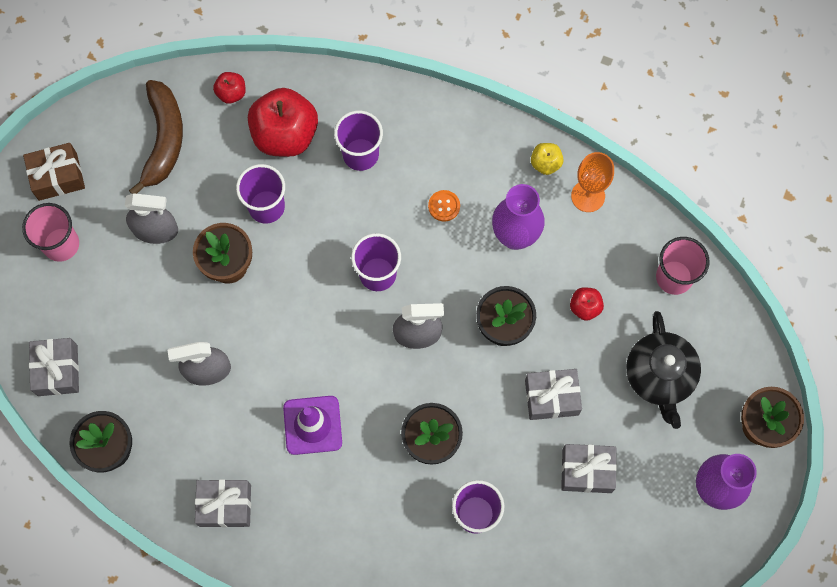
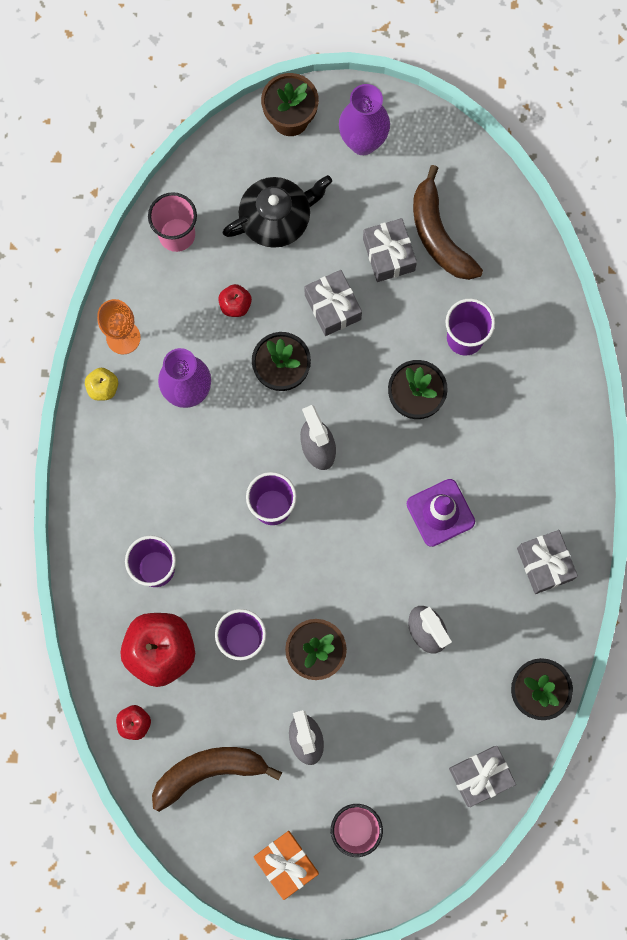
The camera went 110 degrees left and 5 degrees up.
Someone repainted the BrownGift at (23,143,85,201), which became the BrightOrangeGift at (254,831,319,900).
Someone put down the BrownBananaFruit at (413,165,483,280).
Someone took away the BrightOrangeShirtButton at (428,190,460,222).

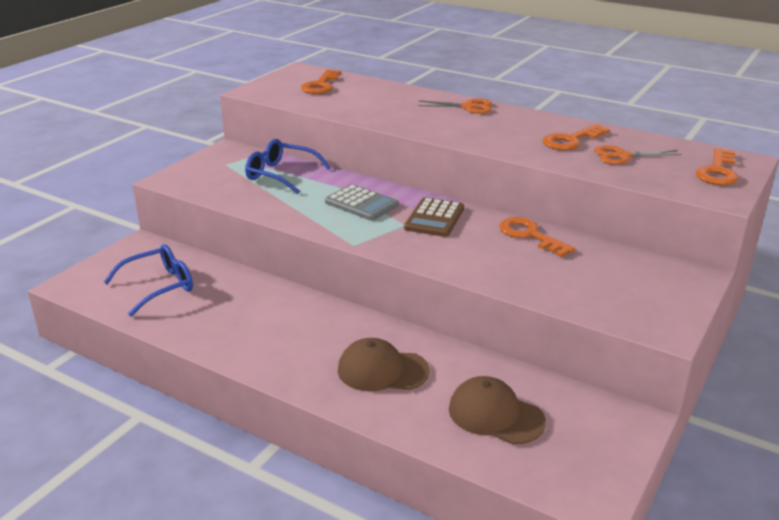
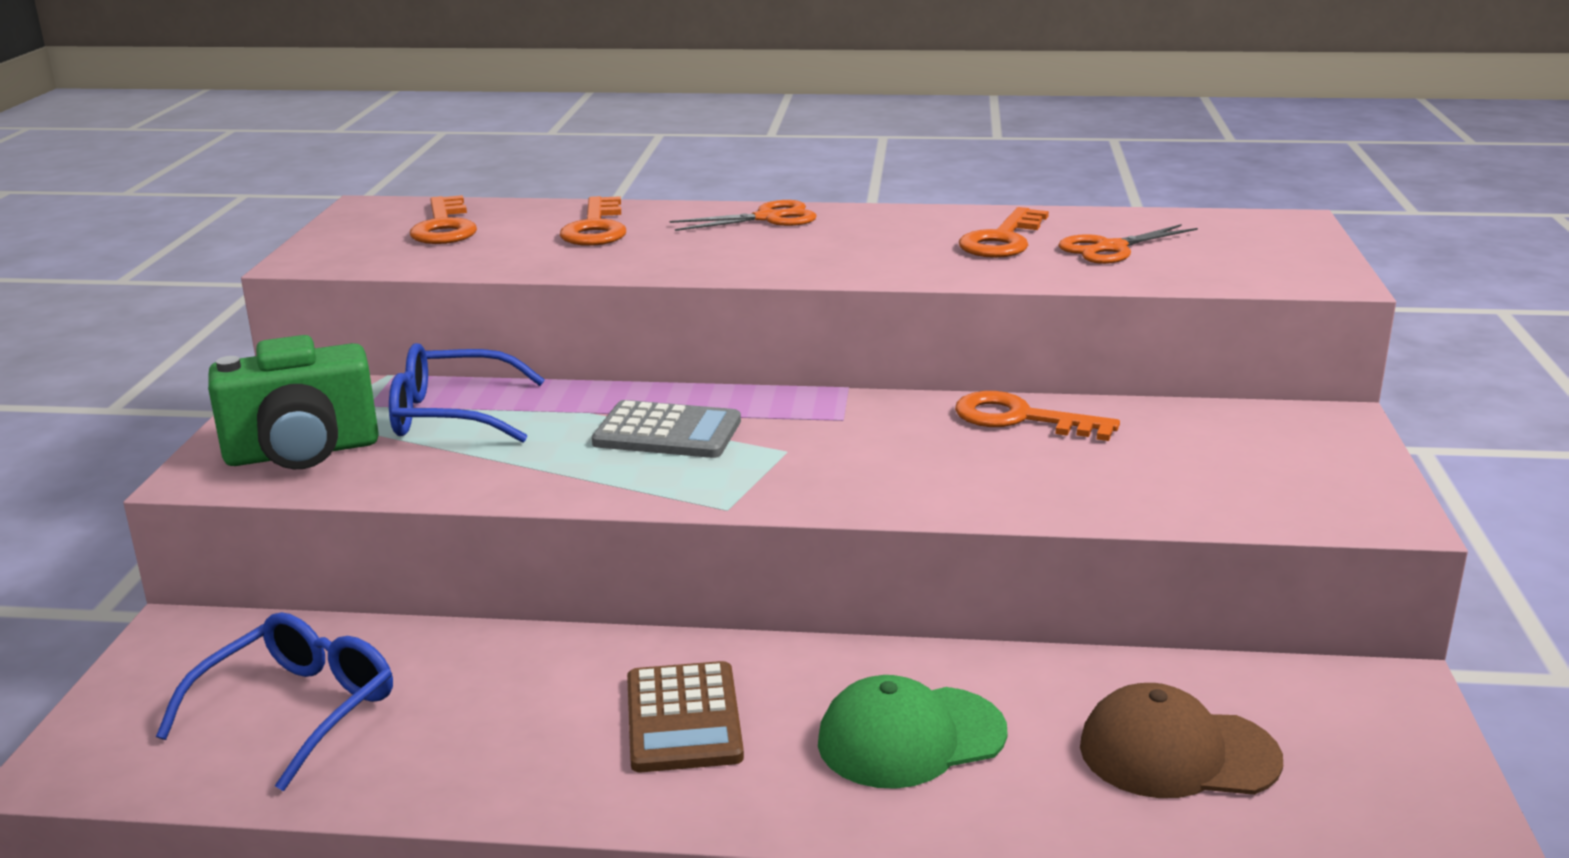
The camera went 25 degrees left and 5 degrees down.
Someone put down the EmeraldCompactCamera at (208,335,379,469).
Someone carried the BrightOrangeLatchkey from (696,148,738,185) to (560,196,626,246).
Someone carried the BrownCalculator from (404,197,464,237) to (627,661,744,772).
Someone repainted the BrownBaseballCap at (338,338,430,391), which became the EmeraldBaseballCap at (818,675,1008,789).

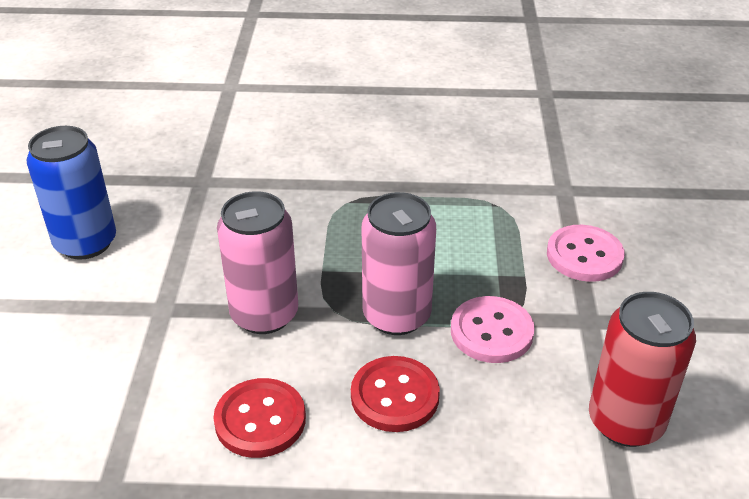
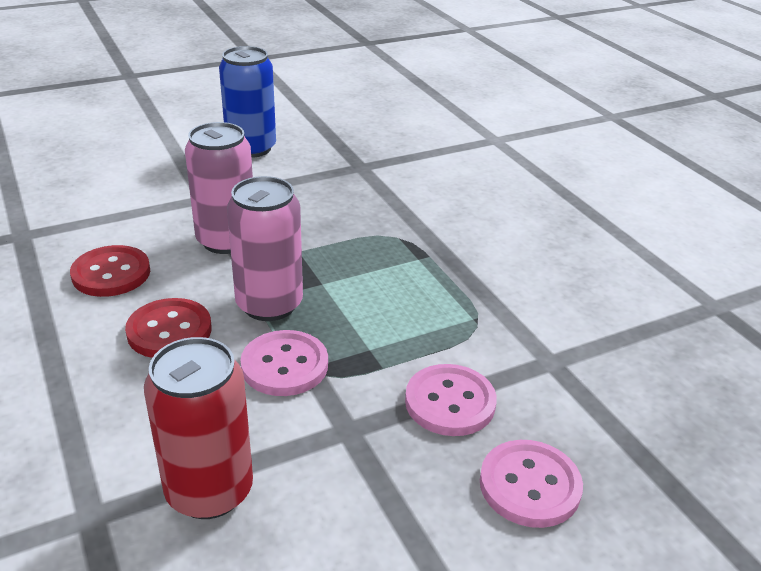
The camera went 60 degrees right and 5 degrees down.
Someone put down the RosyShirtButton at (480,440,583,528).

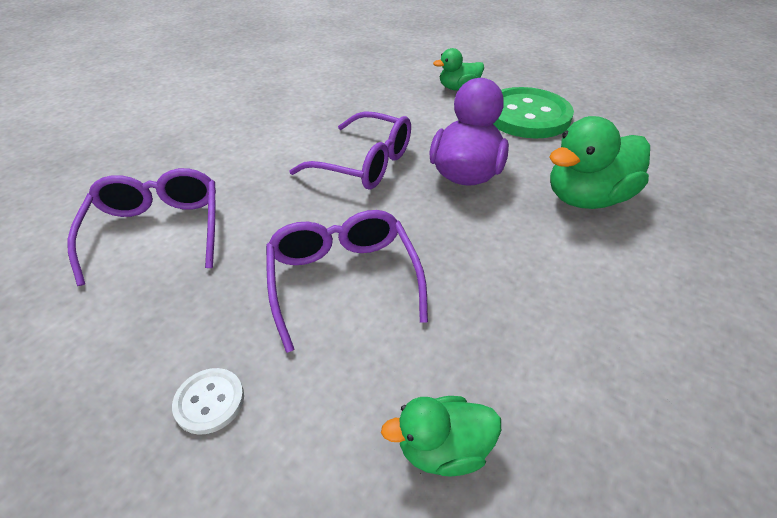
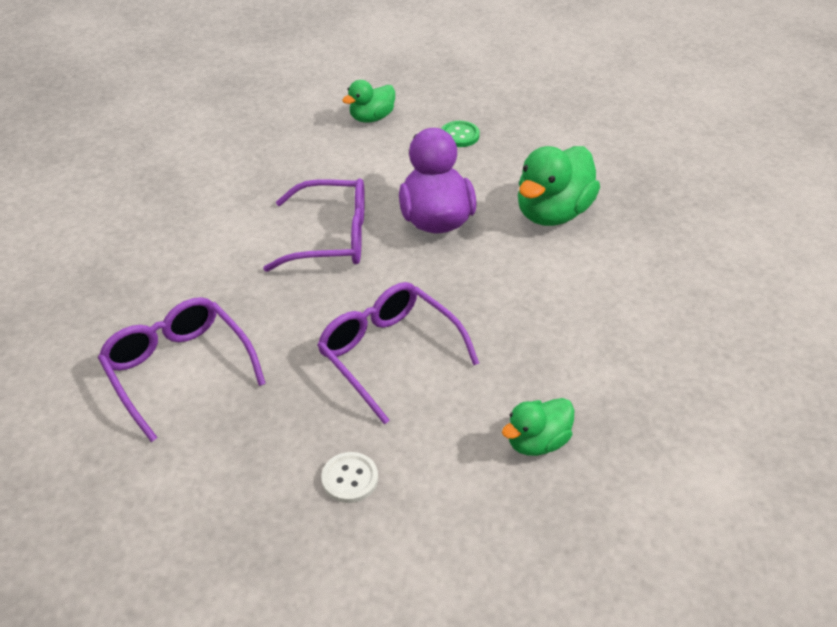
The camera went 25 degrees left and 0 degrees up.
Someone scaled the EmeraldShirtButton at (493,87,574,139) by 0.42.

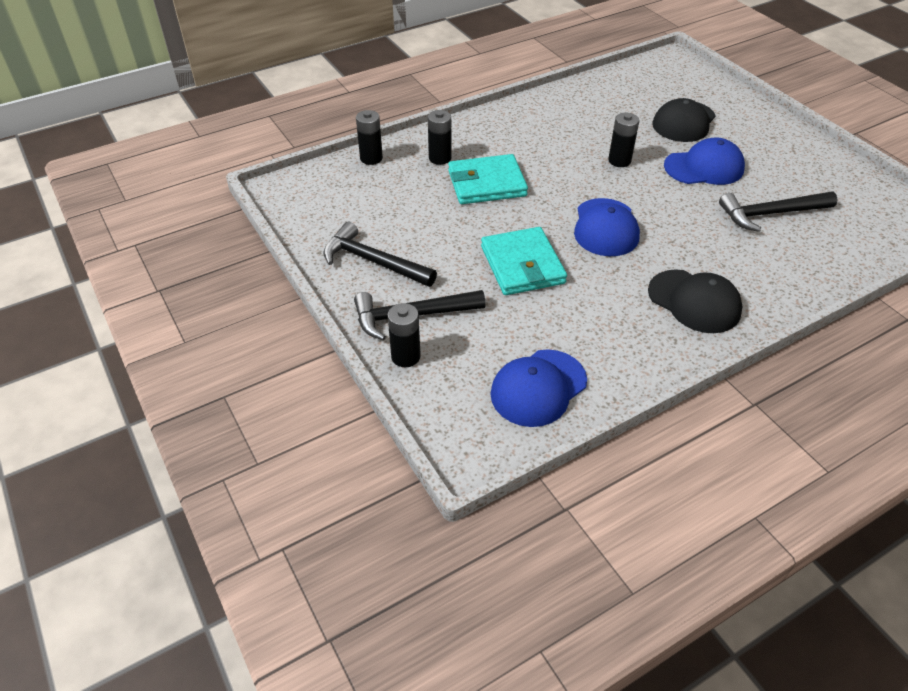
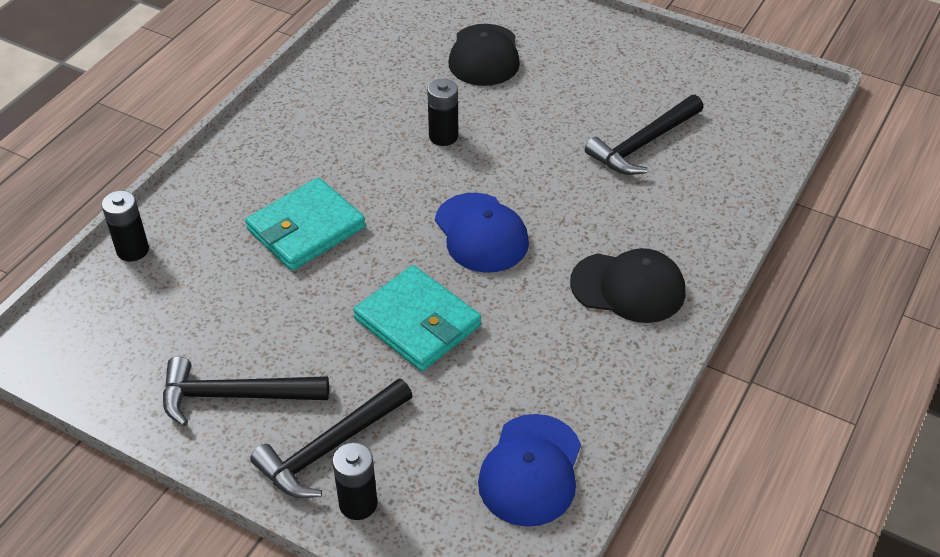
The camera went 30 degrees left and 0 degrees up.
Someone took away the JetBlackBattery at (428,110,451,165).
Someone took away the RoyalBlueBaseballCap at (664,138,745,185).

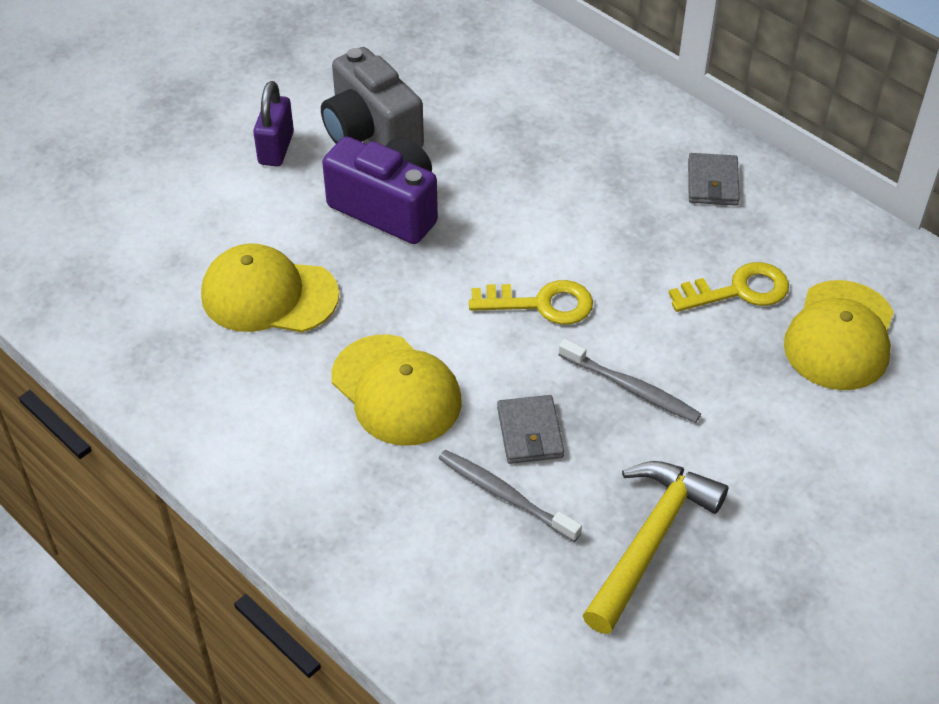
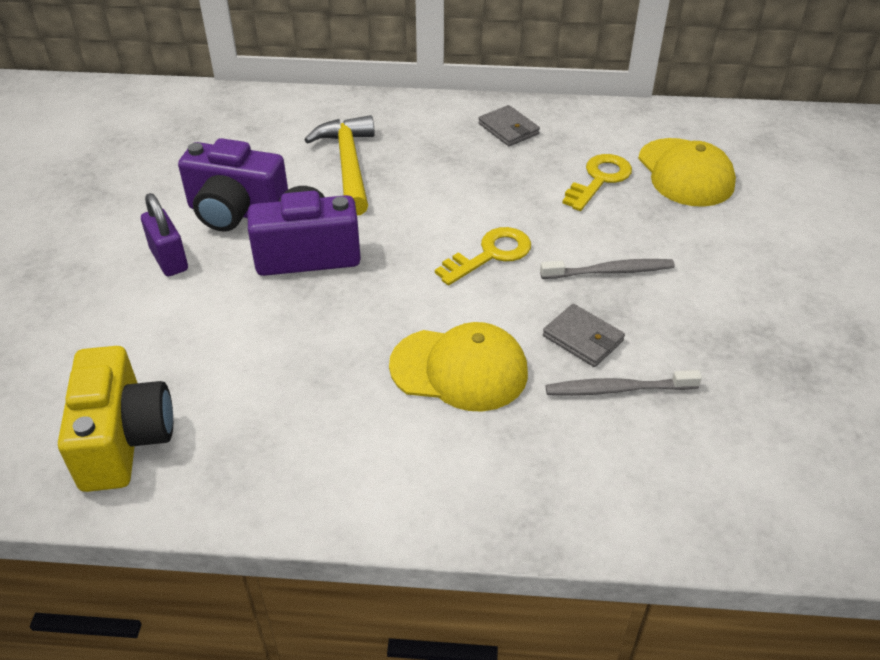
The camera went 40 degrees left and 5 degrees down.
Someone put down the BrightYellowCompactCamera at (58,346,173,492).
Someone repainted the GrayCompactCamera at (321,47,424,148), which became the VioletCompactCamera at (178,138,288,232).
Someone carried the BrightYellowCarpenter'sHammer from (583,461,728,634) to (304,115,375,215).
Someone took away the BrightYellowBaseballCap at (201,243,339,332).

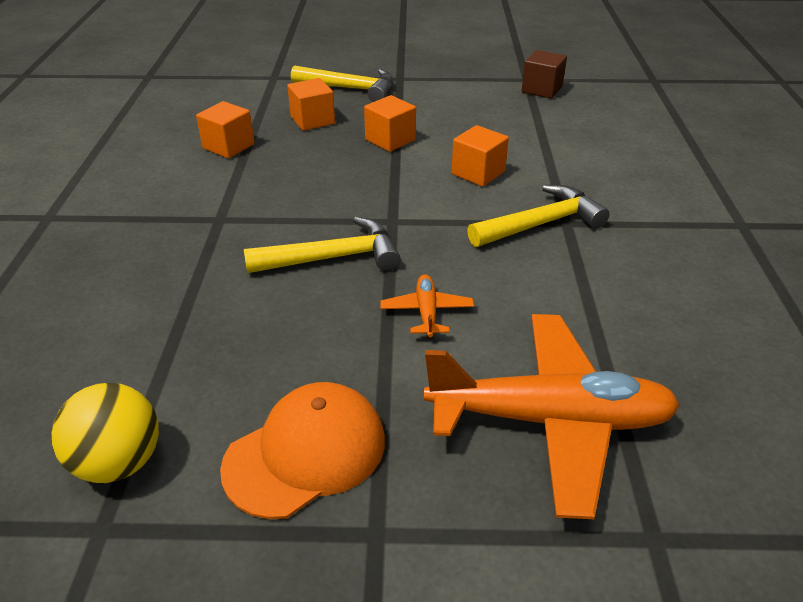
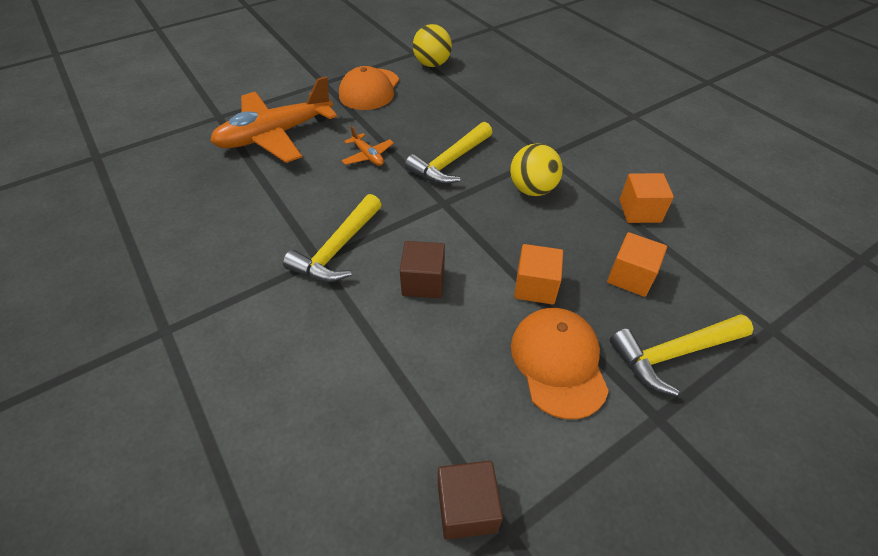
The camera went 145 degrees right and 10 degrees up.
Someone repainted the BrightOrangeSolidCube at (452,125,509,187), which became the BrownSolidCube at (400,241,445,298).
Someone put down the BrightYellowPlayBall at (510,143,563,196).
Someone put down the BrightOrangeBaseballCap at (511,308,609,419).

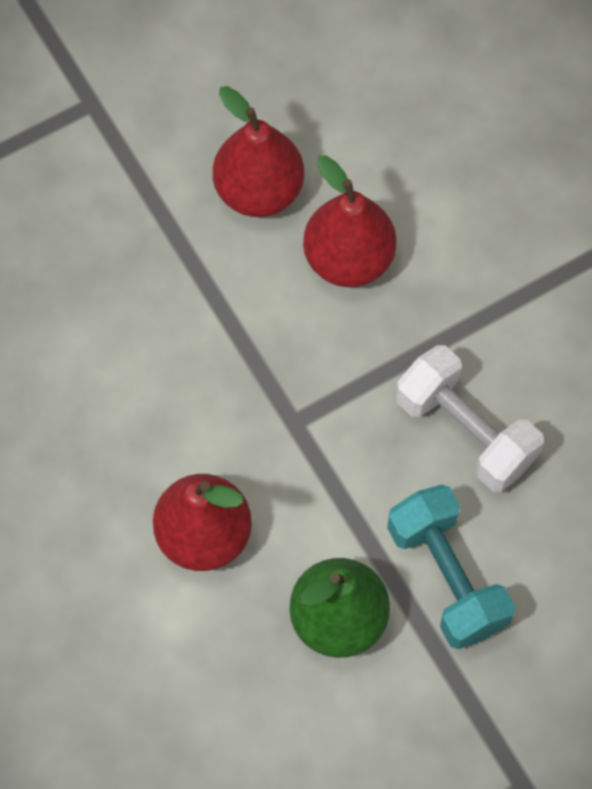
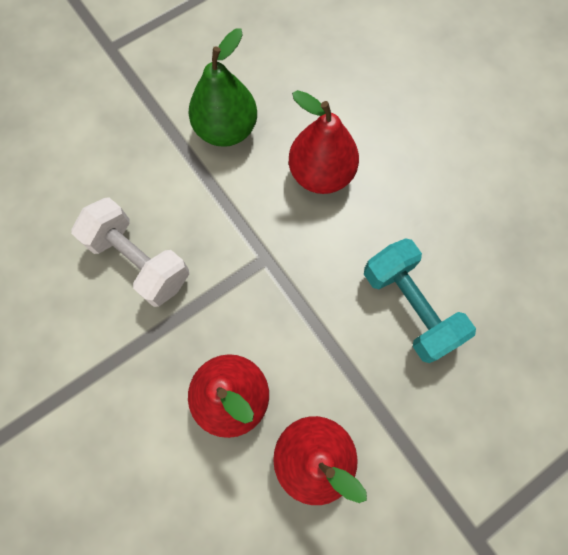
The camera went 175 degrees right and 5 degrees up.
Someone carried the TurquoiseDumbbell from (387,485,515,649) to (364,238,476,363).

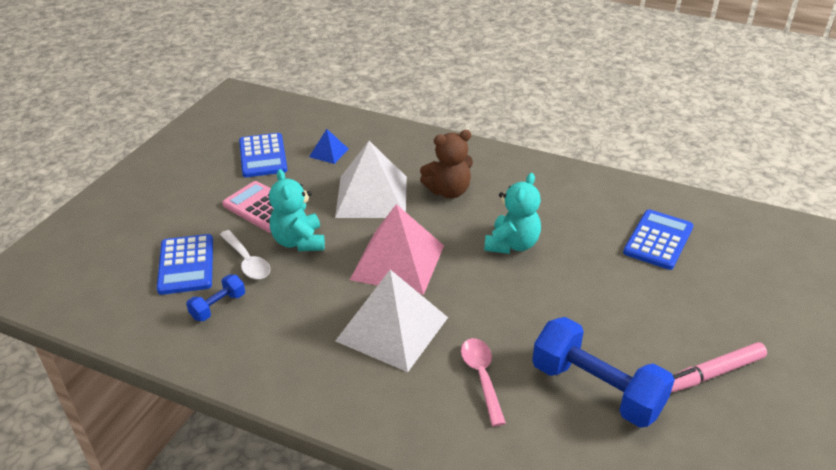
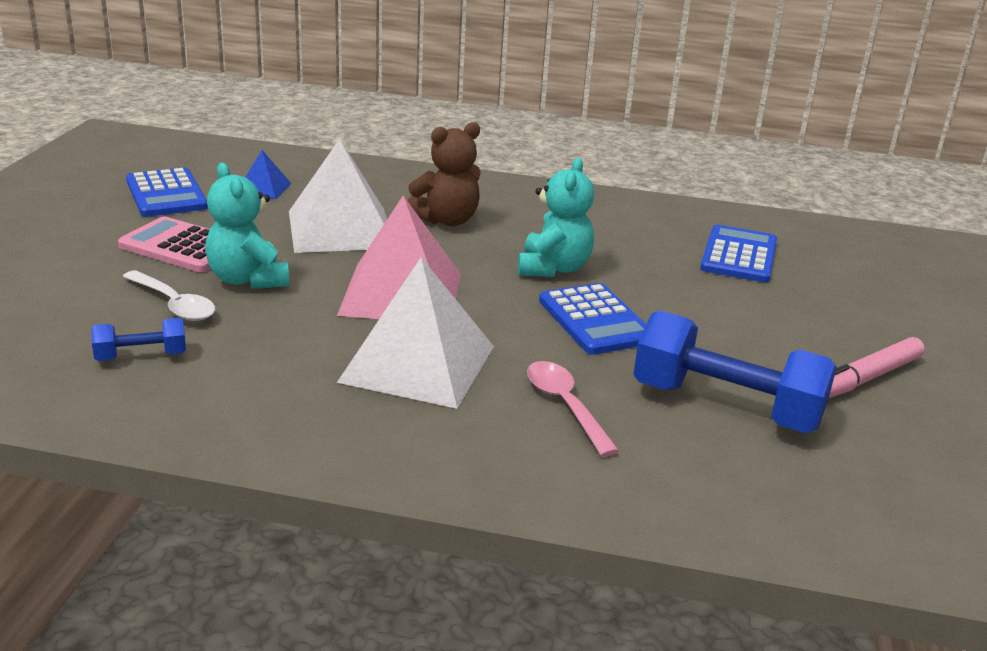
The camera went 15 degrees left and 10 degrees down.
Someone rotated the RoyalBlueDumbbell at (186,274,245,321) by 45 degrees clockwise.
Someone carried the RoyalBlueCalculator from (157,234,213,295) to (539,283,646,355).

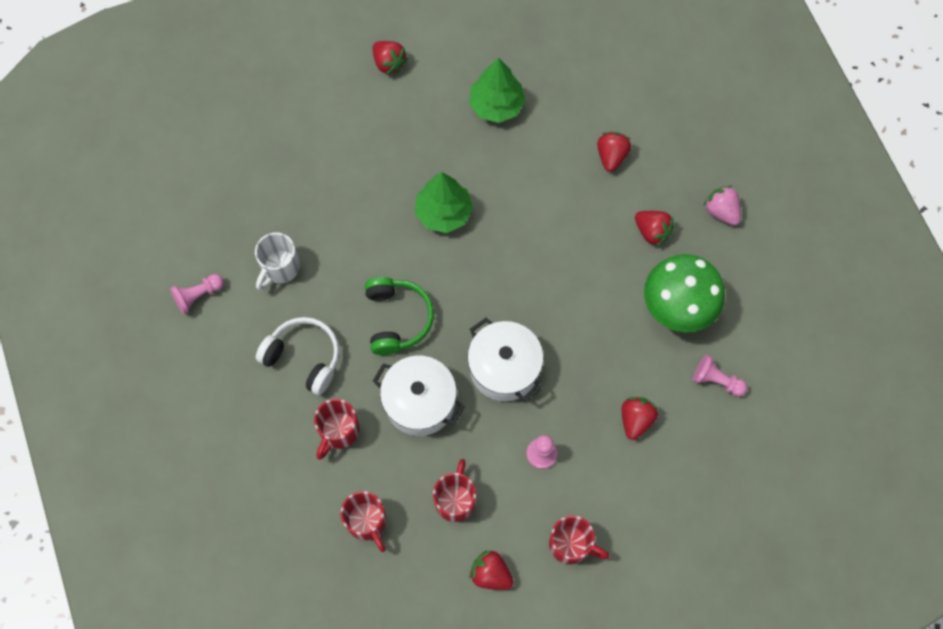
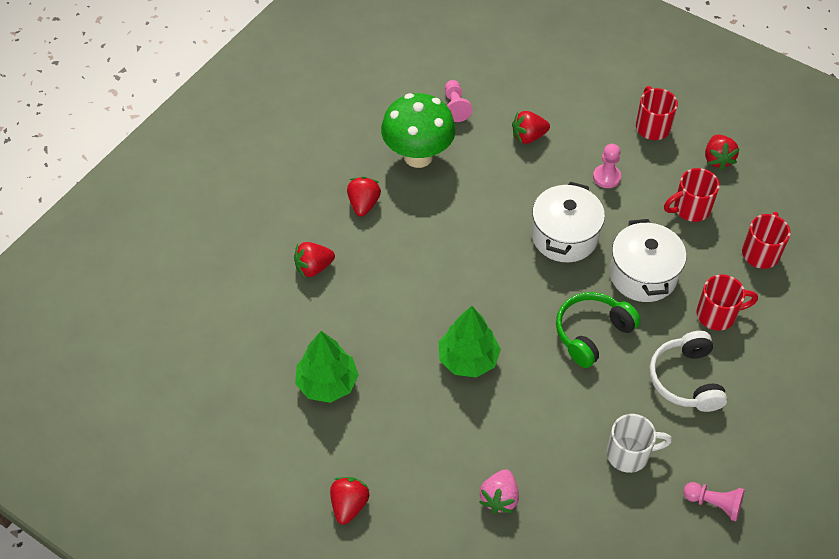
The camera went 125 degrees left and 15 degrees down.
Someone carried the RosyToyStrawberry from (703,185,741,226) to (479,469,519,514).

